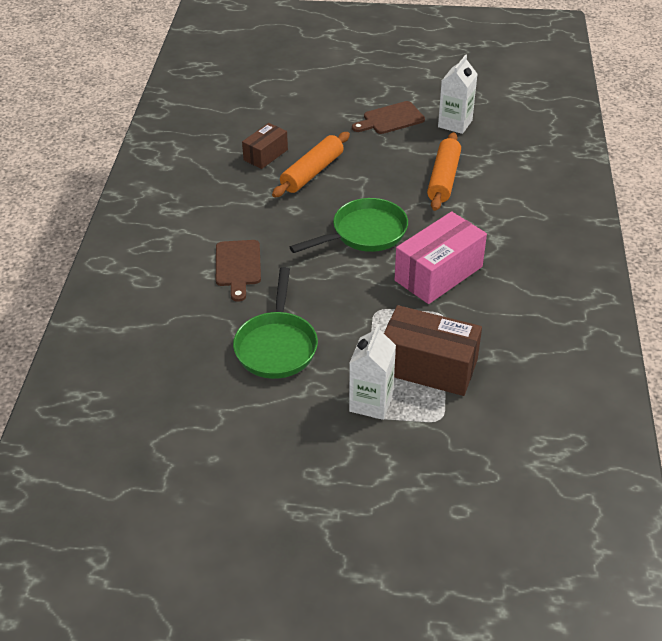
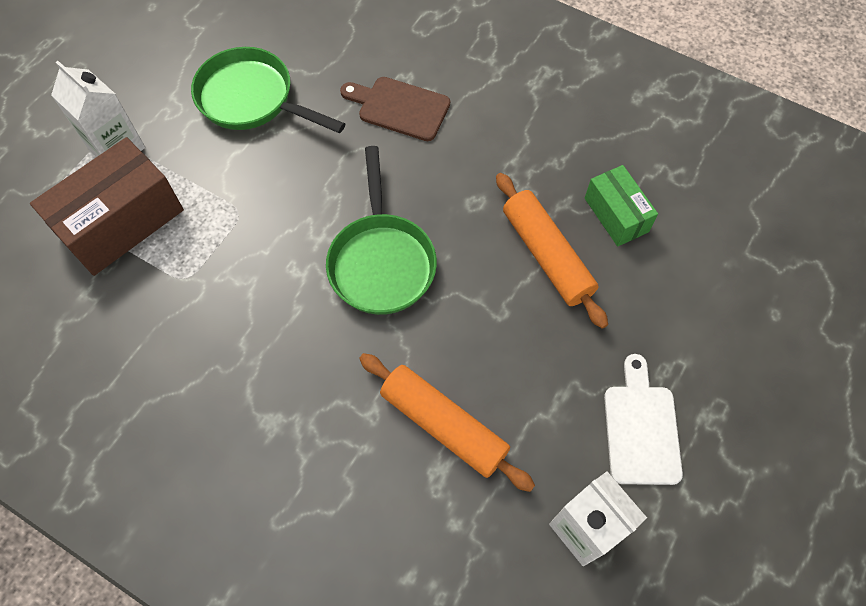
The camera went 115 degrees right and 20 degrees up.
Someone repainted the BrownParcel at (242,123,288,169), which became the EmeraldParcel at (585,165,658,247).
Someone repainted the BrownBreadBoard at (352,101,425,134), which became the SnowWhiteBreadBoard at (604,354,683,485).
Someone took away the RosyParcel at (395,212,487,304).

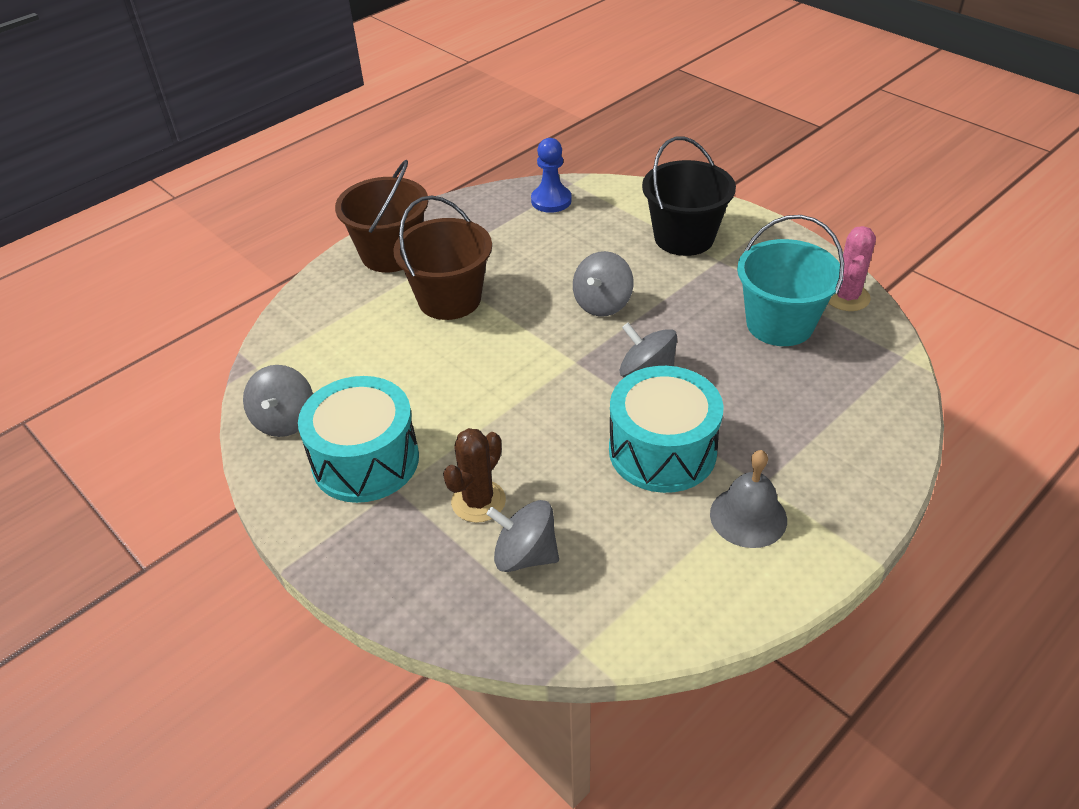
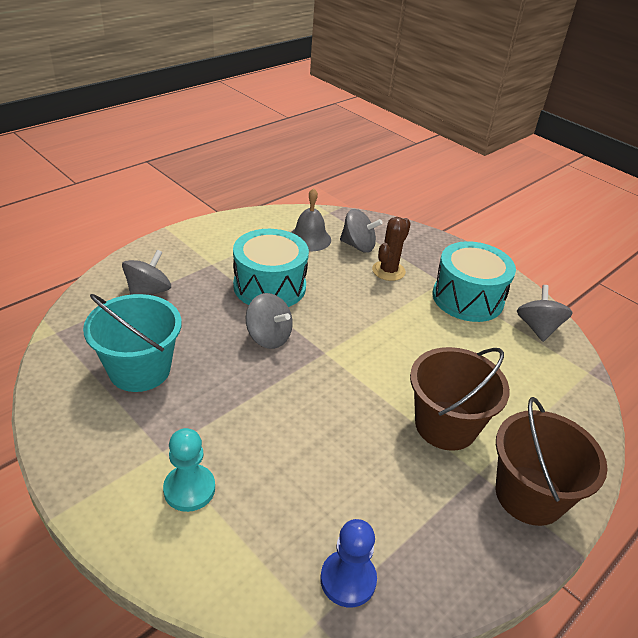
The camera went 175 degrees right and 5 degrees down.
Someone carried the GrayWhirligig from (573,251,634,317) to (122,250,171,295).
Someone swapped the JetBlackSandBucket at (642,136,736,256) for the TurquoiseChessPawn at (163,428,215,512).
Someone carried the GrayHandBell from (710,450,787,548) to (291,188,331,251).
Someone took away the RosySaguaroCactus at (828,226,876,311).

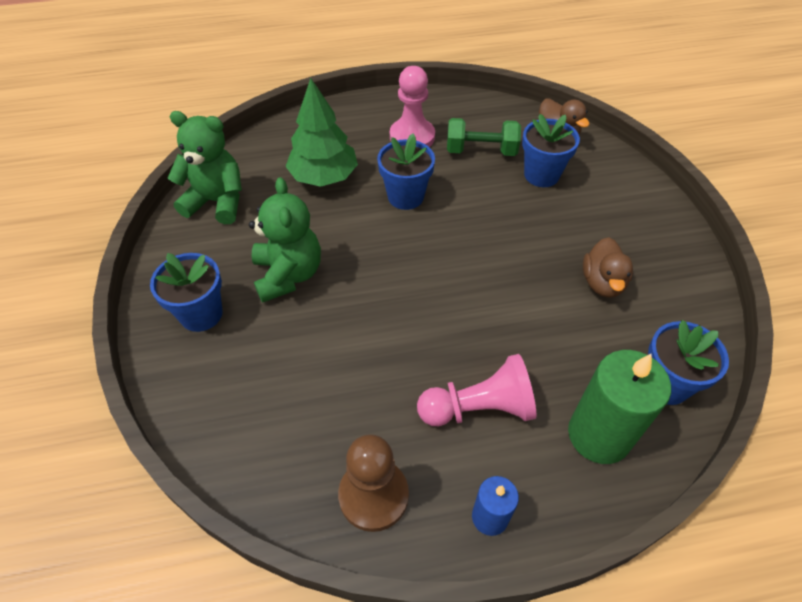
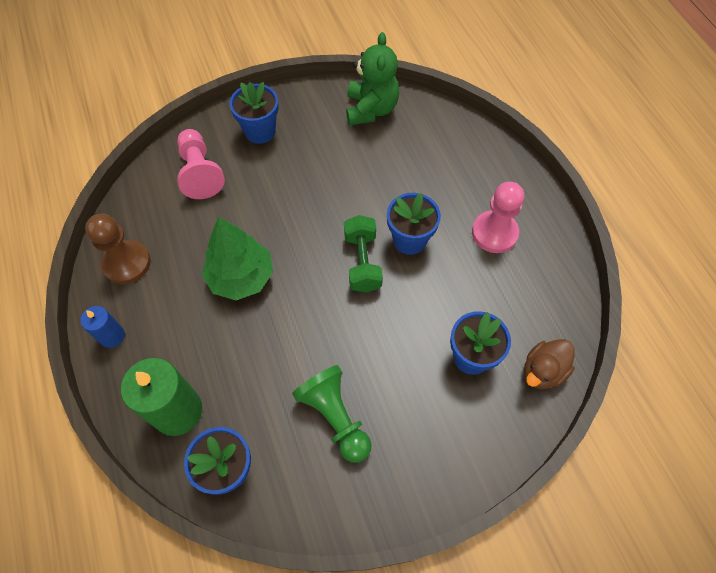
The camera went 80 degrees right and 10 degrees up.
Someone carried the RosyChessPawn from (417,354,537,426) to (177,129,225,199).
Someone carried the EmeraldFirTree from (285,78,358,187) to (202,217,273,300).
Someone swapped the BrownRubberDuck at (583,237,633,298) for the EmeraldChessPawn at (292,365,371,463).
Someone carried the EmeraldDumbbell from (447,118,521,156) to (344,215,383,293).
Someone took away the EmeraldTeddy at (249,177,321,303).

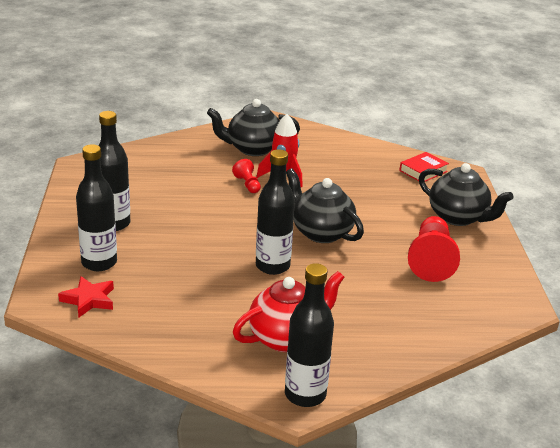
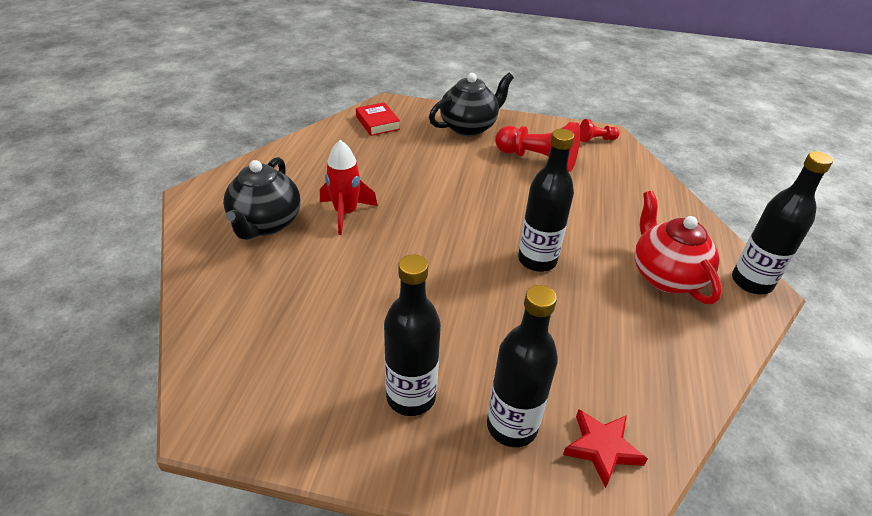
The camera went 75 degrees left and 10 degrees up.
Someone carried the ScarletChessPawn from (232,159,261,193) to (580,119,620,142).
Someone took away the JetBlackTeapot at (286,168,364,243).

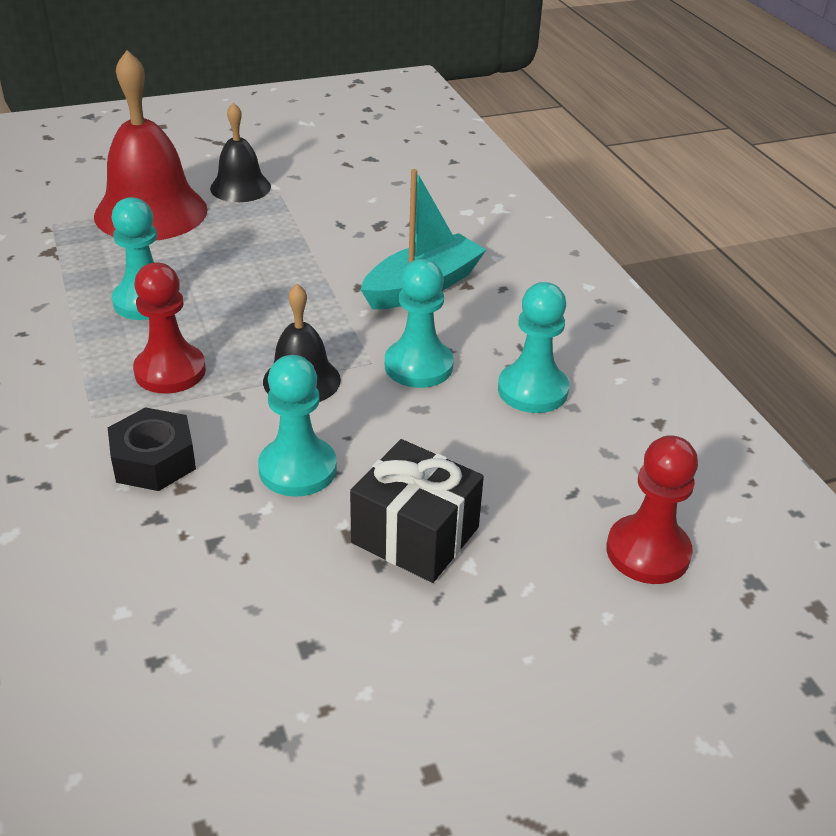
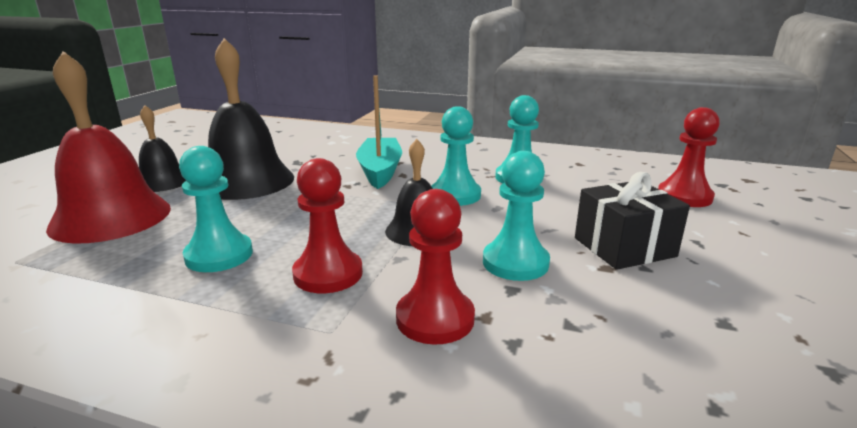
The camera went 50 degrees left and 15 degrees down.
Someone put down the JetBlackHandBell at (208,38,294,200).
Someone swapped the JetBlackHexNut at (108,407,196,491) for the ScarletChessPawn at (396,189,475,345).

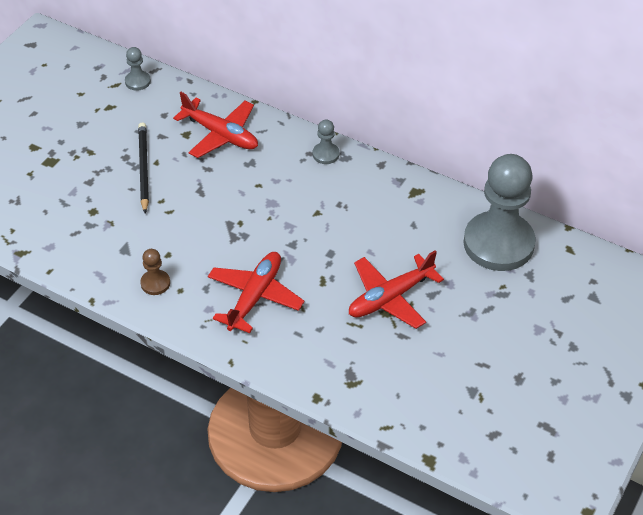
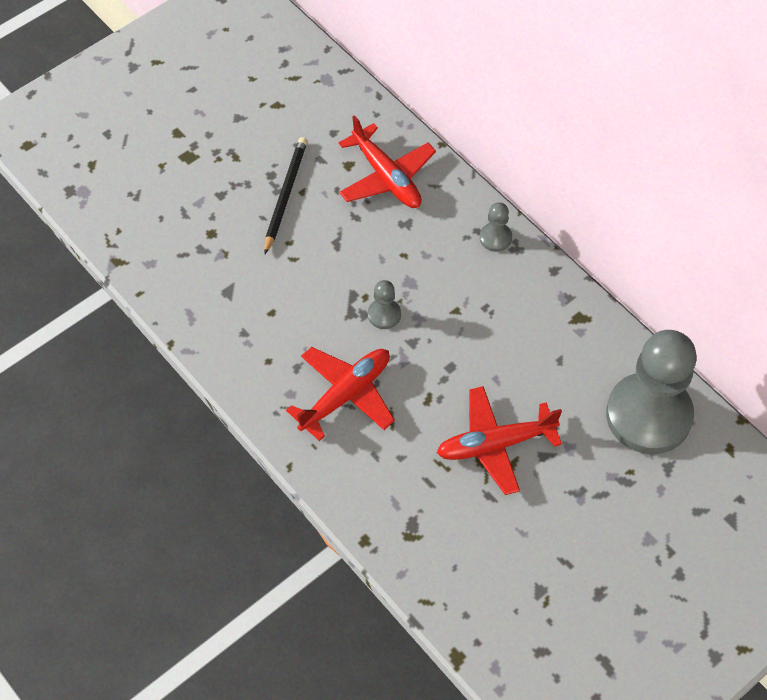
The camera went 20 degrees right and 10 degrees up.
Someone carried the GrayChessPawn from (125,47,151,91) to (368,280,401,329).
Someone took away the BrownChessPawn at (140,249,170,295).

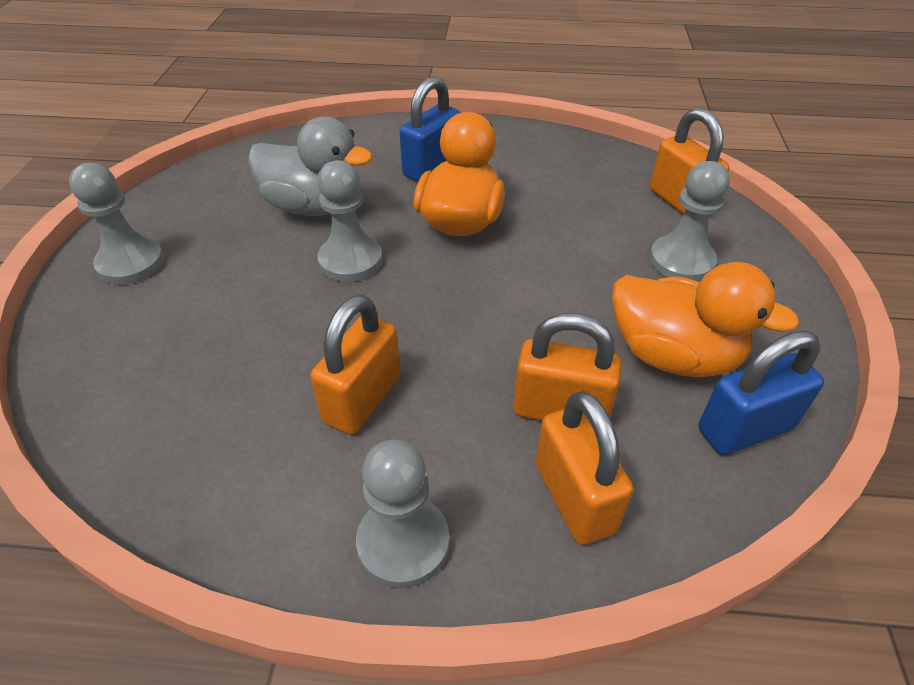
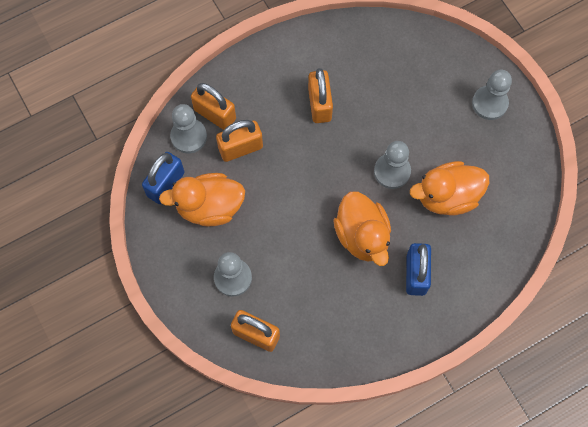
The camera went 145 degrees right and 25 degrees up.
Someone carried the GrayChessPawn from (356,439,449,588) to (170,104,207,154).
Someone repainted the GrayRubberDuck at (248,117,373,216), which became the BrightOrangeRubberDuck at (410,161,489,215).

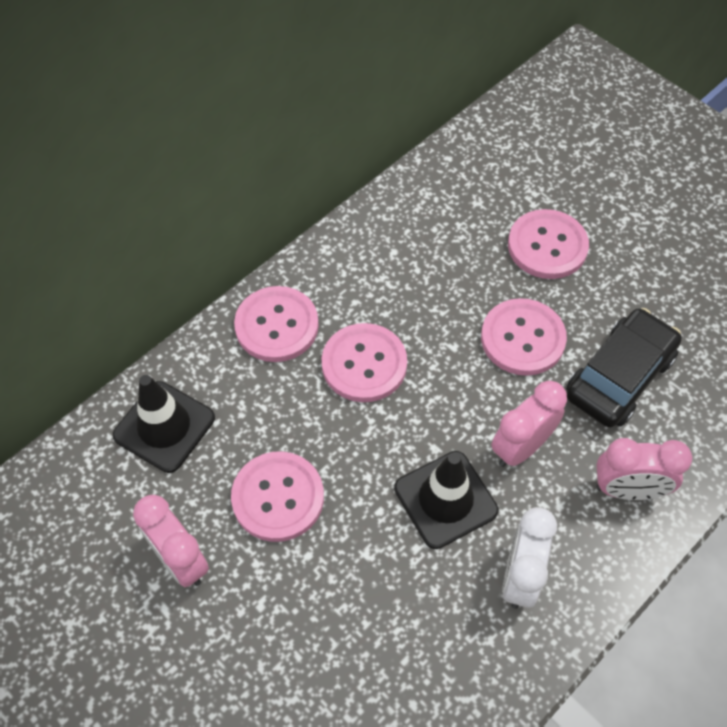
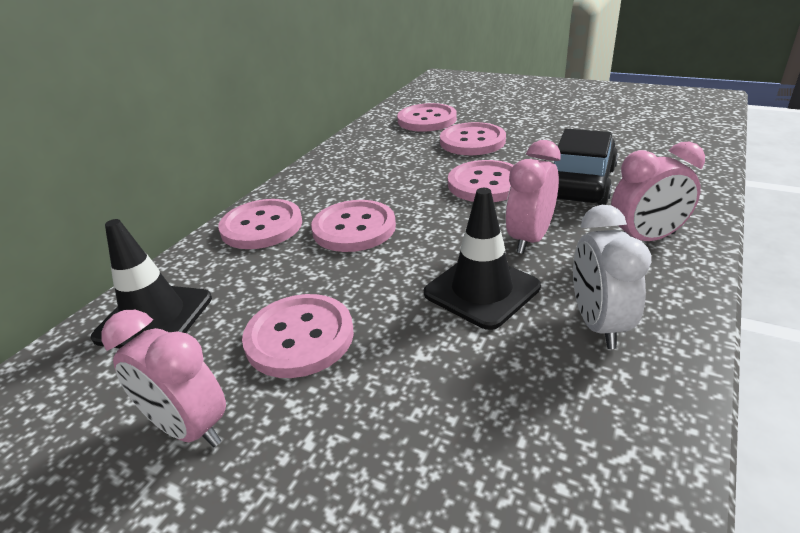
The camera went 15 degrees left and 25 degrees down.
Someone put down the RosyShirtButton at (397,103,457,132).

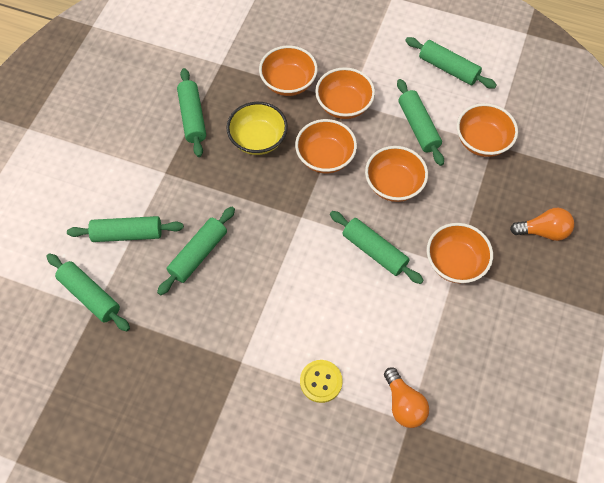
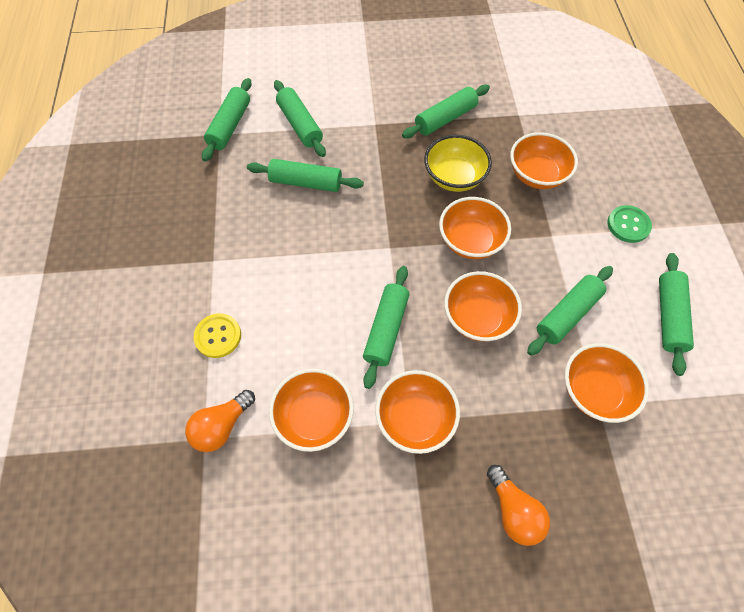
The camera went 65 degrees right and 0 degrees up.
Someone carried the BrightOrangeBowl from (315,67,375,119) to (269,368,354,452).
Someone put down the EmeraldShirtButton at (607,205,652,243).

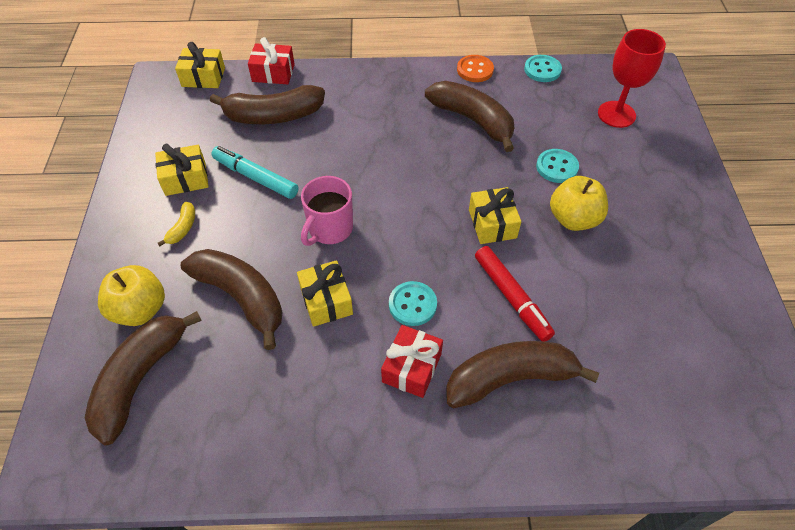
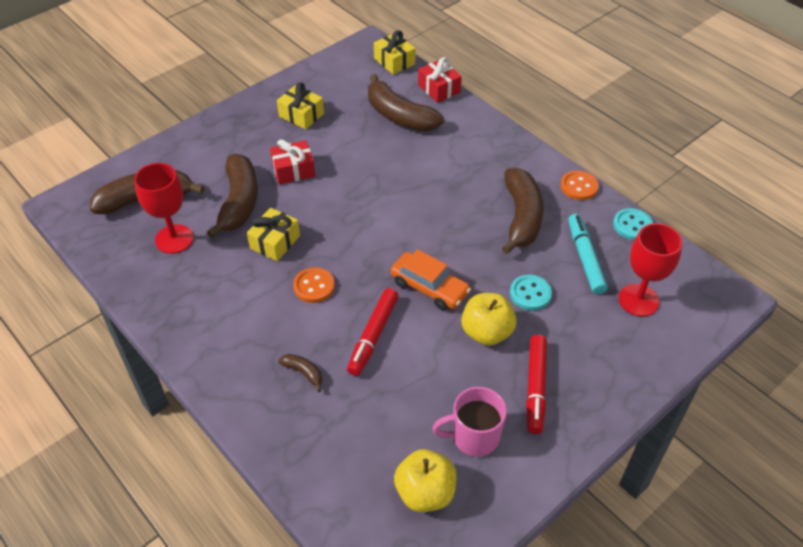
The camera went 50 degrees right and 5 degrees down.
Someone put down the ScarletChalice at (134,163,193,254).
Someone carried the ScarletGift from (381,325,443,398) to (270,139,315,185).
Someone scaled the BrownBananaFruit at (446,341,599,408) by 0.44.
Someone repainted the TurquoiseShirtButton at (389,281,437,326), which became the BrightOrangeShirtButton at (293,267,335,303).
Someone swapped the BrightYellowGift at (469,187,521,244) for the BrightOrangeAutomobile at (390,249,471,310).
Someone carried the BrightYellowToyApple from (98,265,165,326) to (394,449,457,512).
Someone carried the RosyMug from (301,176,353,246) to (432,387,507,457).
Someone put down the ScarletMarker at (526,335,547,434).
Someone carried the TurquoiseMarker from (211,146,299,199) to (568,214,607,294).
Someone took away the BrightYellowBananaFruit at (158,202,195,246).

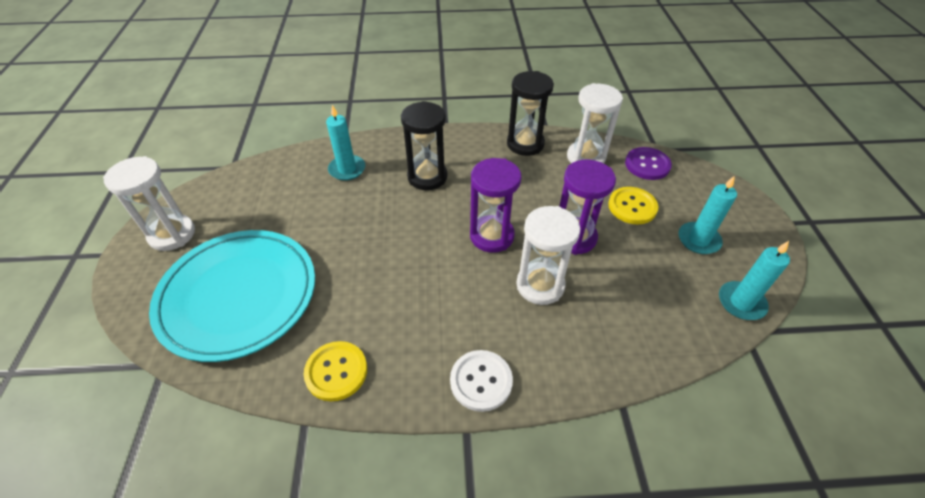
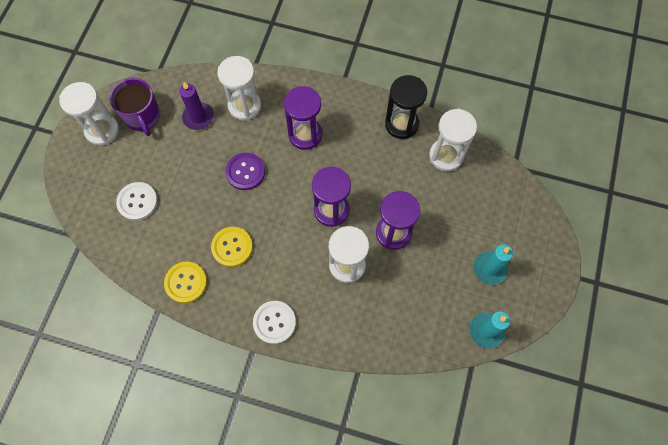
The camera went 20 degrees right and 20 degrees up.
Someone put down the VioletMug at (110,78,160,136).
Someone swapped the TurquoisePlate at (149,230,315,362) for the SnowWhiteShirtButton at (116,182,158,221).
Someone put down the VioletPillarCandle at (179,82,214,130).
Someone carried the BrightYellowShirtButton from (608,187,658,224) to (211,227,253,267).
Someone swapped the TurquoisePillarCandle at (326,105,365,181) for the SnowWhiteSandglass at (217,56,261,121).
Someone carried the VioletShirtButton from (625,147,672,180) to (225,153,265,190).
Someone repainted the JetBlackSandglass at (401,101,447,190), which became the VioletSandglass at (284,86,322,150).

